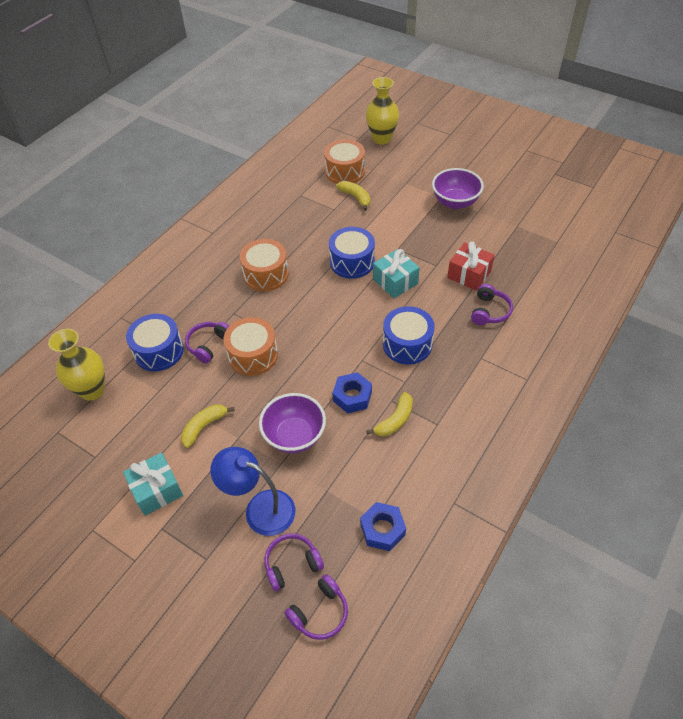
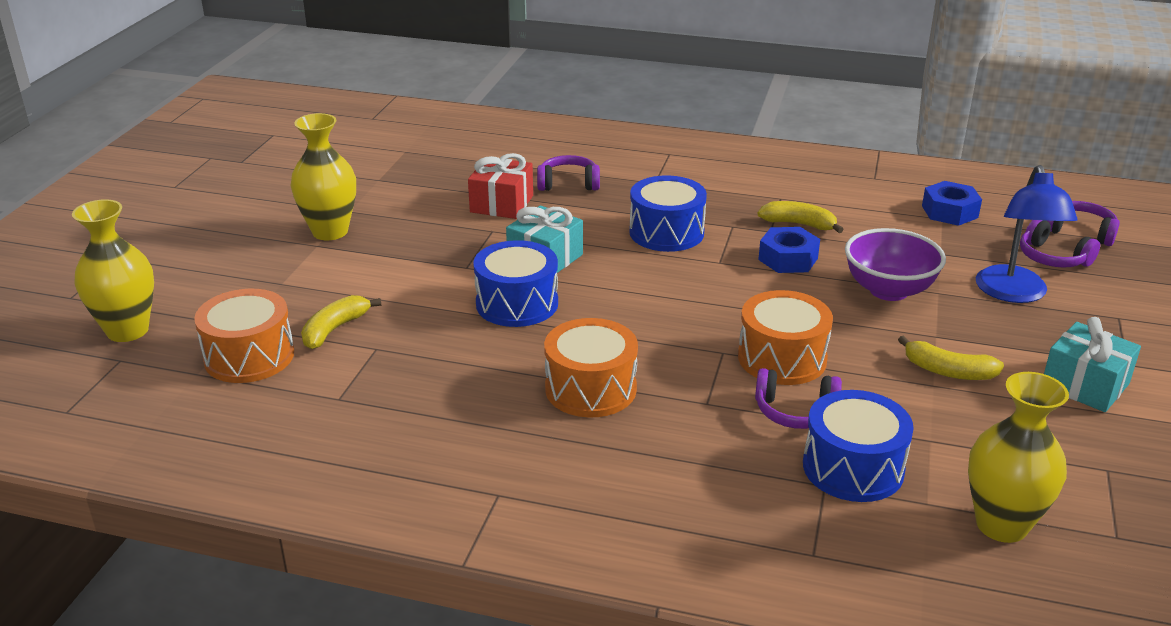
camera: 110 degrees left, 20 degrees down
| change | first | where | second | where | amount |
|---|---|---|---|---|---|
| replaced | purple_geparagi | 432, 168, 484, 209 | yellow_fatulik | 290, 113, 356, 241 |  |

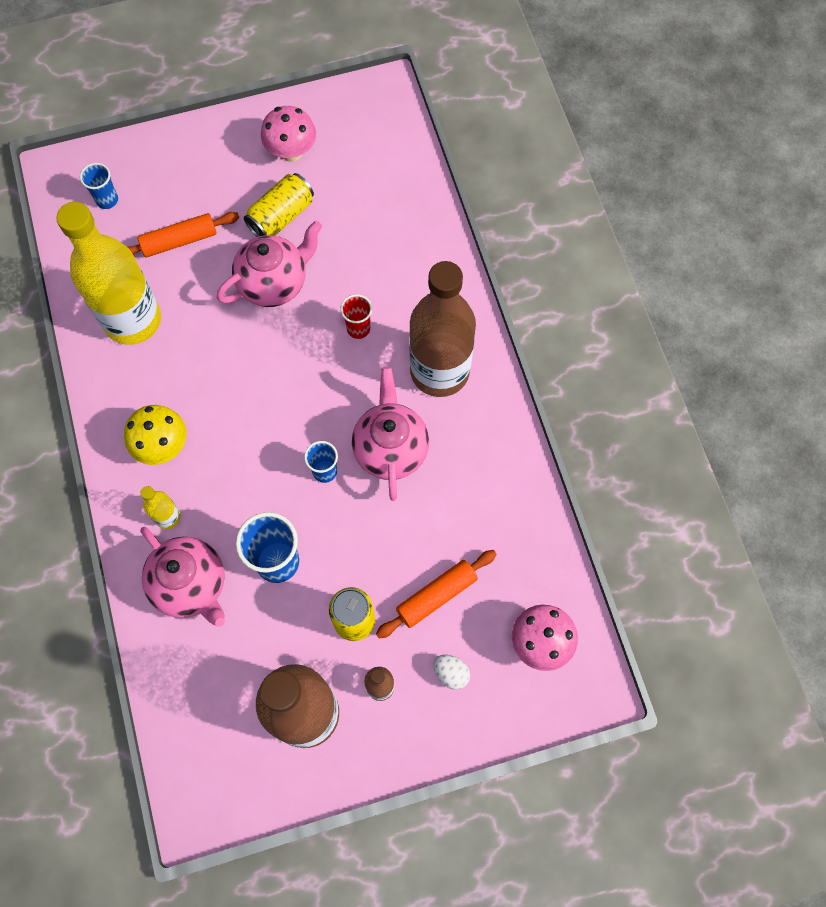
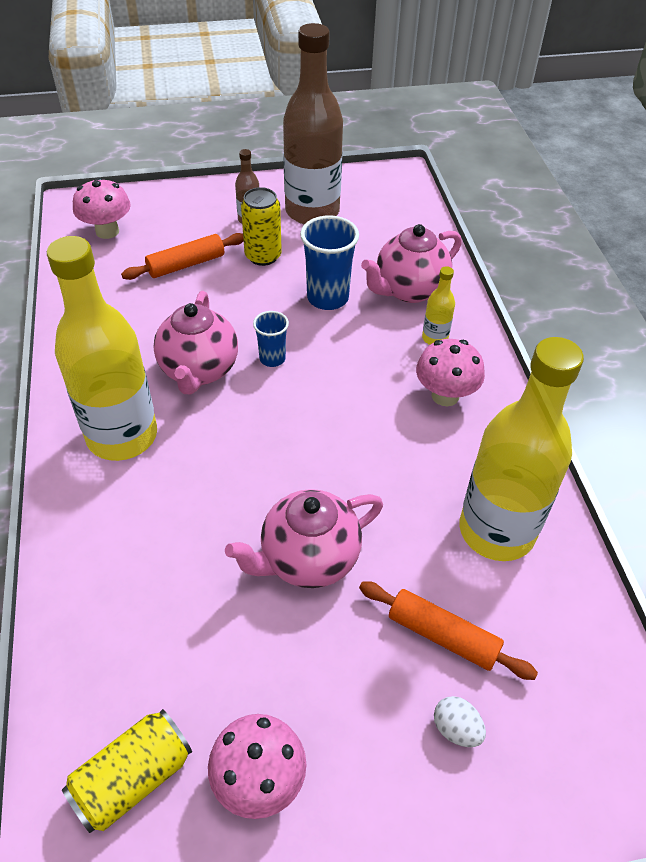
camera: 175 degrees left, 20 degrees down
| change | first | where | second | where | amount |
|---|---|---|---|---|---|
| removed | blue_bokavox | 80, 163, 118, 209 |  |  |  |
| recoloured | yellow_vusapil | 124, 405, 187, 465 | pink_vusapil | 416, 339, 485, 406 |  |
| turned | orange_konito | 128, 212, 239, 257 |  | 359, 581, 538, 680 | 45 degrees clockwise |
| turned | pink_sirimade | 140, 527, 225, 627 |  | 361, 224, 462, 303 | 90 degrees counterclockwise |
| moved | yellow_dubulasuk | 244, 173, 314, 237 |  | 62, 709, 192, 833 |  |
| removed | red_bokavox | 340, 294, 372, 339 |  |  |  |
| recoloured | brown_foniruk | 409, 261, 476, 397 | yellow_foniruk | 47, 236, 157, 461 |  |
| moved | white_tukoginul | 433, 655, 470, 690 |  | 434, 696, 486, 747 |  |

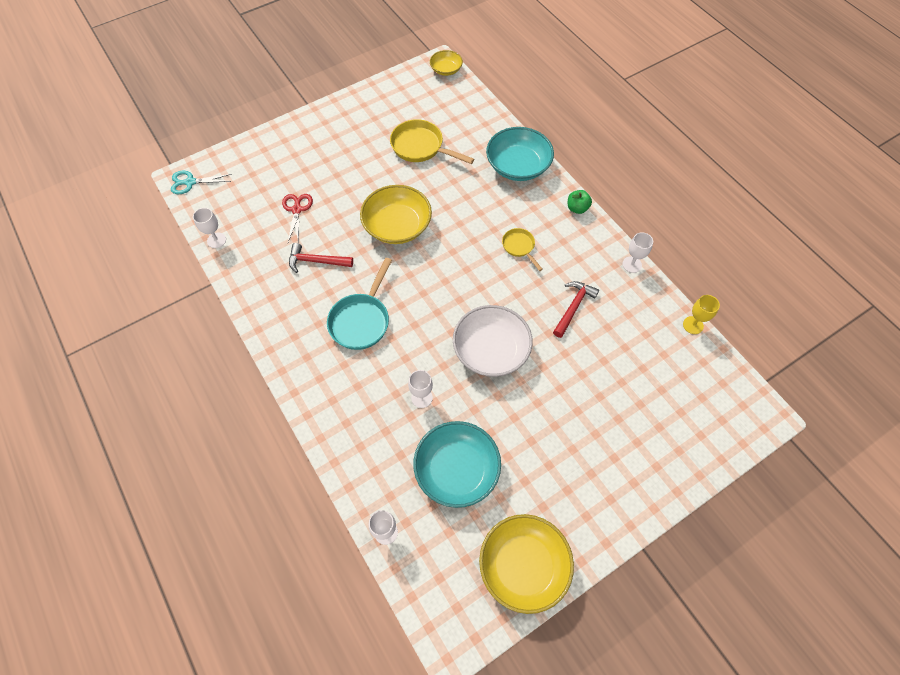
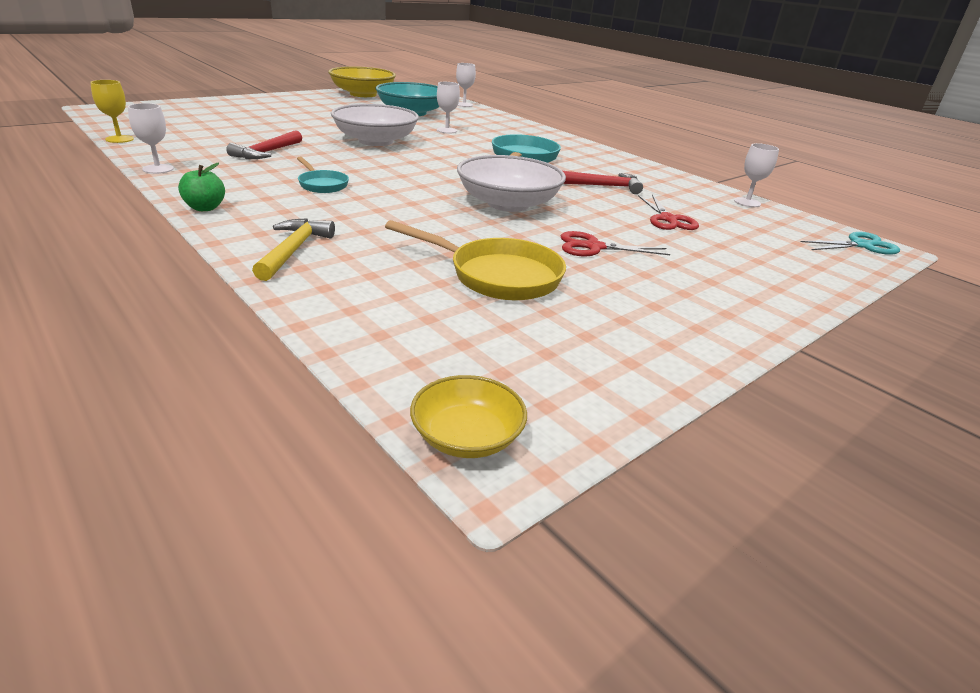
camera: 170 degrees right, 30 degrees down
| change | first | where | second | where | amount |
|---|---|---|---|---|---|
| recoloured | yellow_geparagi | 360, 185, 432, 244 | white_geparagi | 457, 155, 566, 212 |  |
| replaced | turquoise_geparagi | 486, 127, 554, 181 | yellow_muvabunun | 252, 218, 335, 281 |  |
| recoloured | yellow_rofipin | 502, 228, 543, 271 | turquoise_rofipin | 297, 157, 349, 193 |  |
| added |  |  | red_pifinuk | 561, 231, 670, 256 |  |

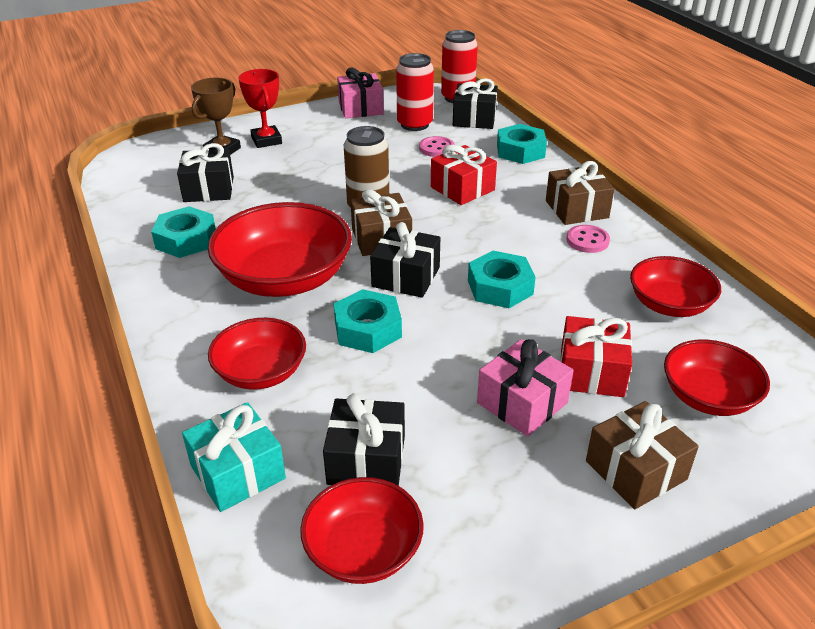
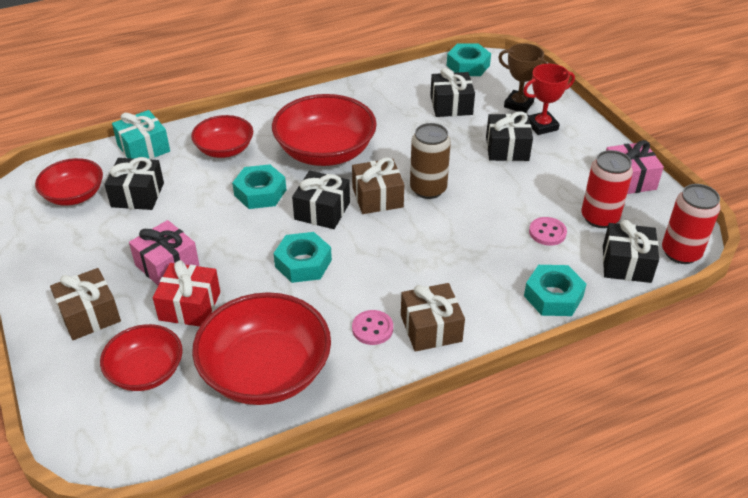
camera: 90 degrees right, 5 degrees up
| change | first | where | second | where | amount |
|---|---|---|---|---|---|
| moved | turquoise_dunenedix | 151, 206, 216, 258 |  | 447, 44, 491, 76 |  |
| removed | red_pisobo | 431, 145, 497, 205 |  |  |  |
| resized | red_geparagi | 630, 256, 721, 317 |  | 192, 292, 331, 405 | x1.68 |
| added |  |  | black_pisobo | 486, 111, 533, 161 |  |

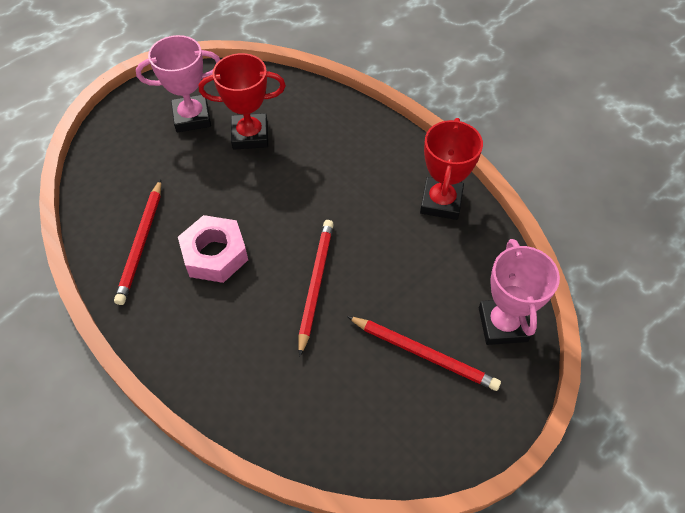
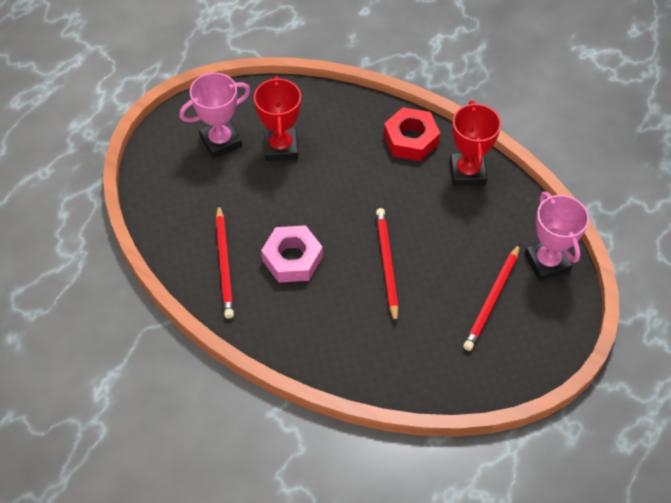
camera: 15 degrees left, 0 degrees up
| change | first | where | second | where | amount |
|---|---|---|---|---|---|
| turned | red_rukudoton | 199, 53, 286, 150 |  | 254, 76, 301, 161 | 75 degrees counterclockwise |
| turned | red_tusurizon | 347, 316, 501, 391 |  | 463, 243, 520, 351 | 105 degrees clockwise |
| added |  |  | red_dunenedix | 384, 107, 440, 161 |  |

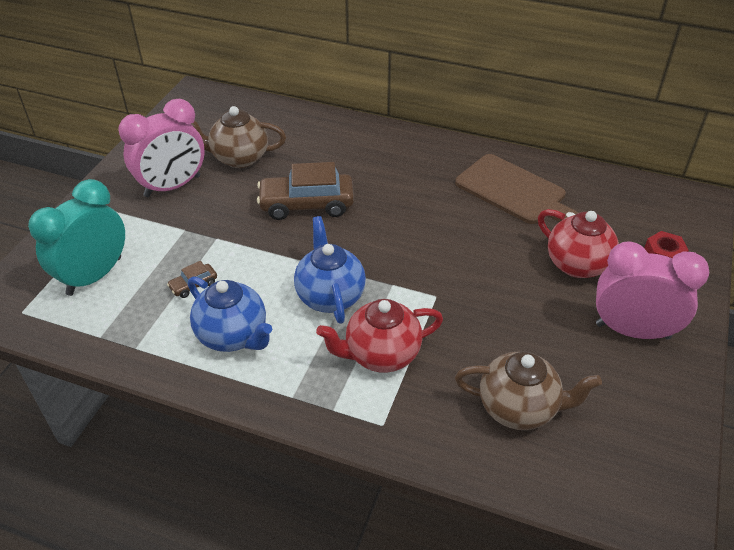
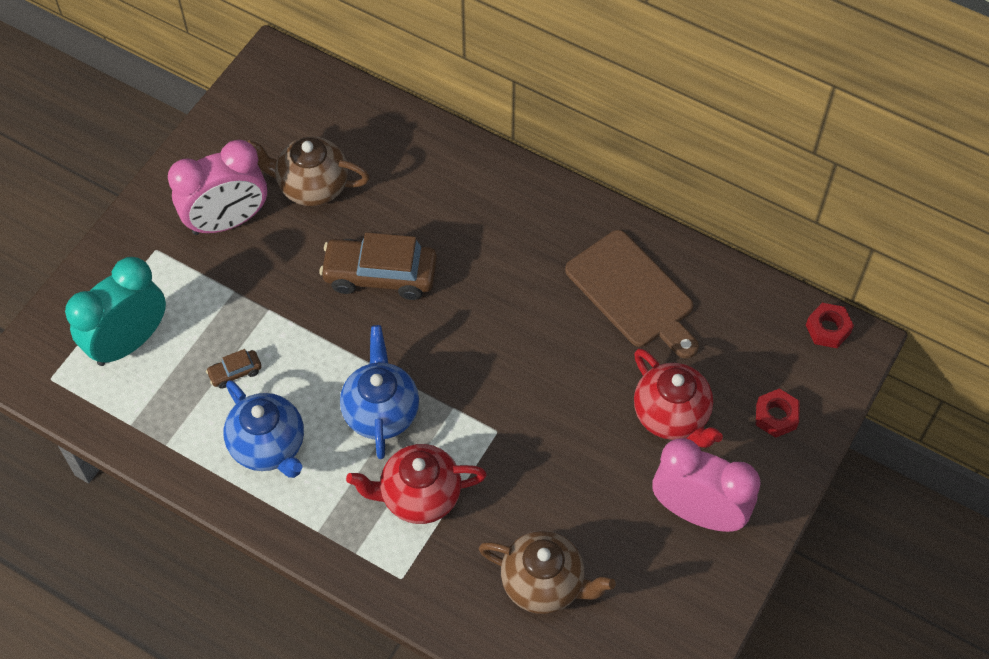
camera: 10 degrees right, 15 degrees up
| change | first | where | second | where | amount |
|---|---|---|---|---|---|
| added |  |  | red_dunenedix | 806, 303, 854, 348 |  |

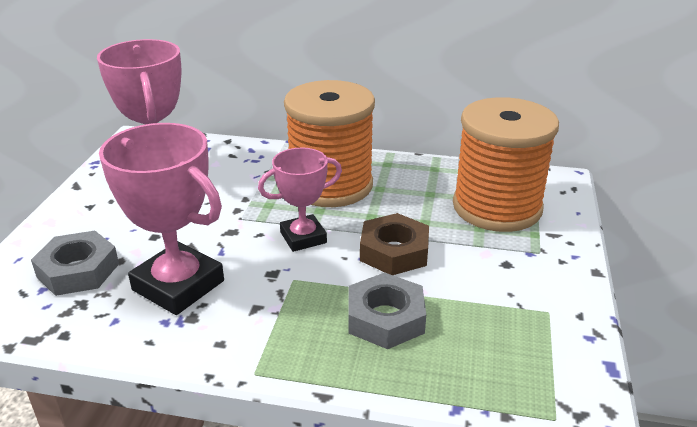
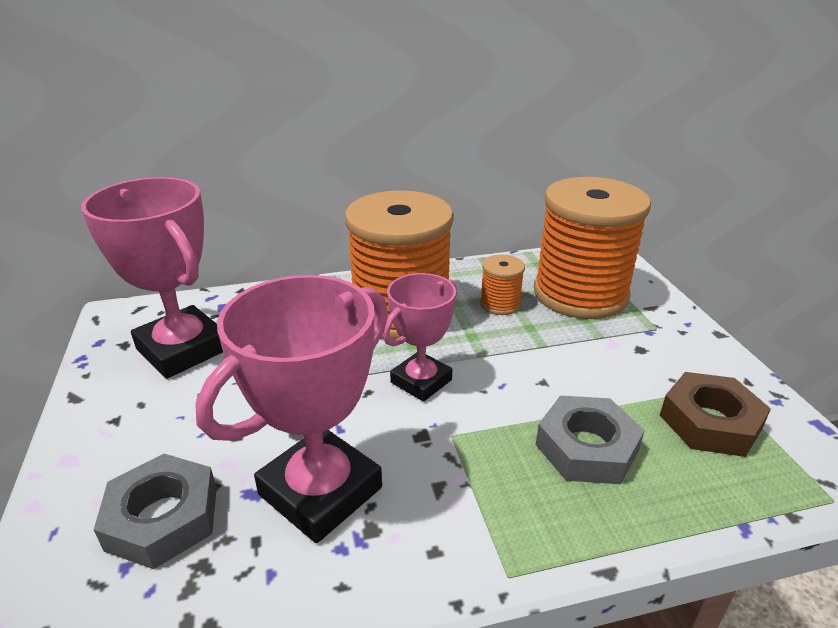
camera: 25 degrees left, 0 degrees up
| change | first | where | second | where | amount |
|---|---|---|---|---|---|
| turned | pink_rukudoton | 99, 123, 224, 315 |  | 195, 275, 388, 543 | 60 degrees counterclockwise |
| moved | brown_dunenedix | 360, 213, 429, 275 |  | 660, 372, 771, 457 |  |
| added |  |  | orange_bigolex | 480, 255, 525, 315 |  |

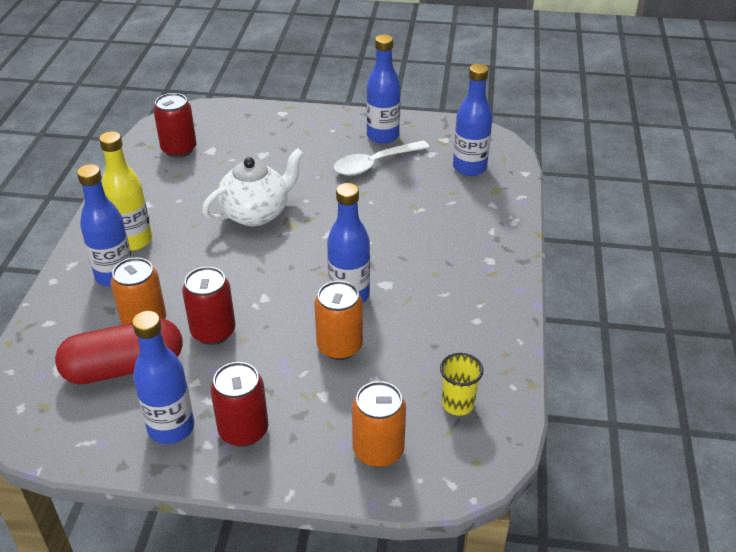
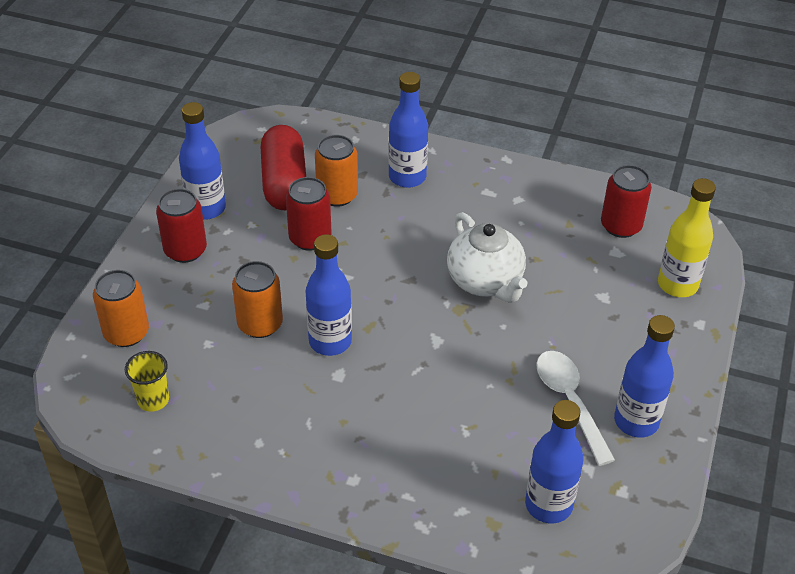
camera: 100 degrees right, 5 degrees up
| change | first | where | second | where | amount |
|---|---|---|---|---|---|
| moved | yellow_foniruk | 99, 131, 152, 251 |  | 658, 178, 716, 297 |  |

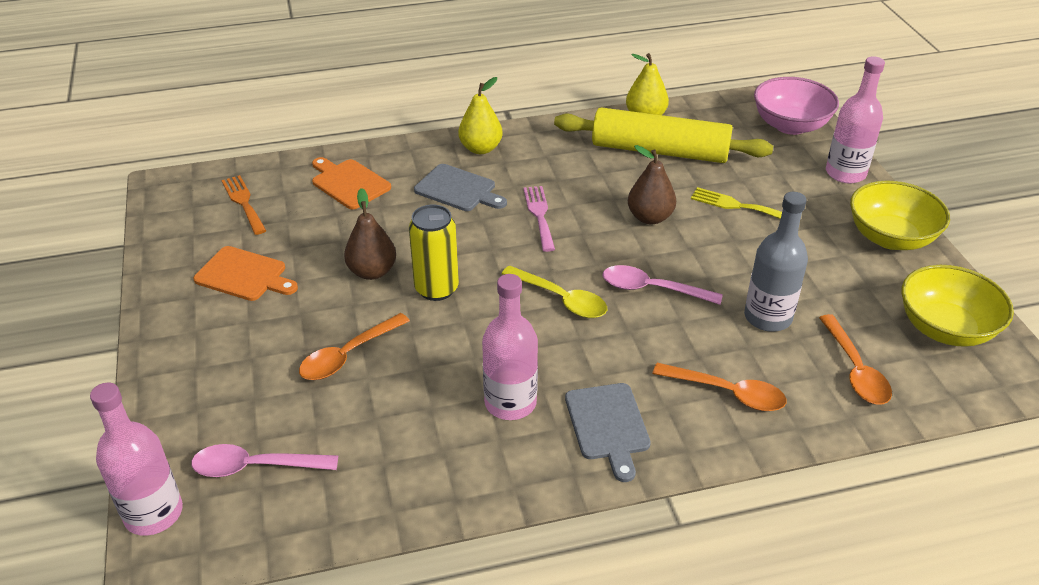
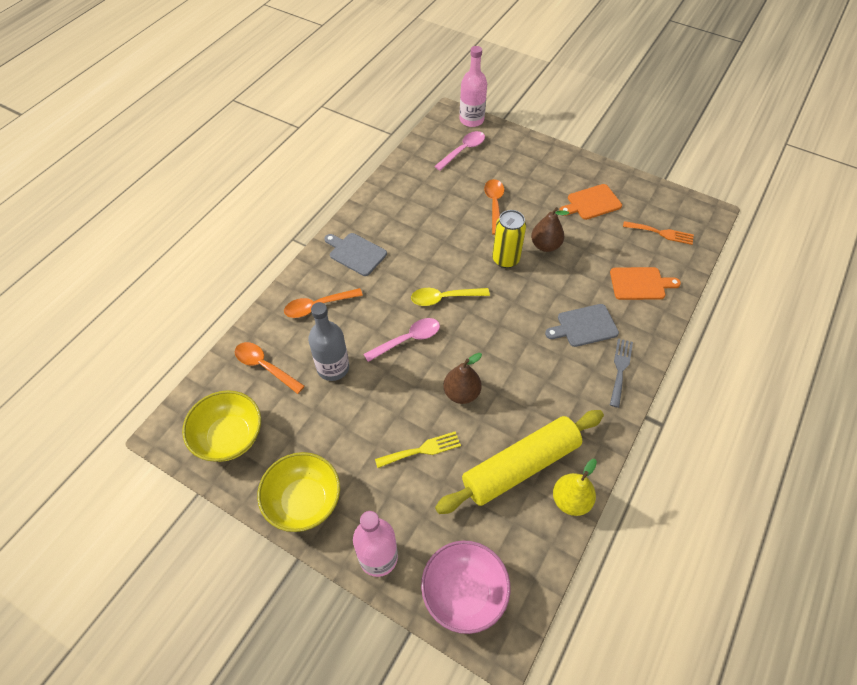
camera: 135 degrees right, 15 degrees up
| change | first | where | second | where | amount |
|---|---|---|---|---|---|
| replaced | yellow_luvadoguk | 458, 77, 503, 154 | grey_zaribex | 610, 338, 633, 408 |  |
| removed | pink_foniruk | 482, 274, 538, 420 |  |  |  |
| removed | pink_zaribex | 523, 186, 555, 252 |  |  |  |

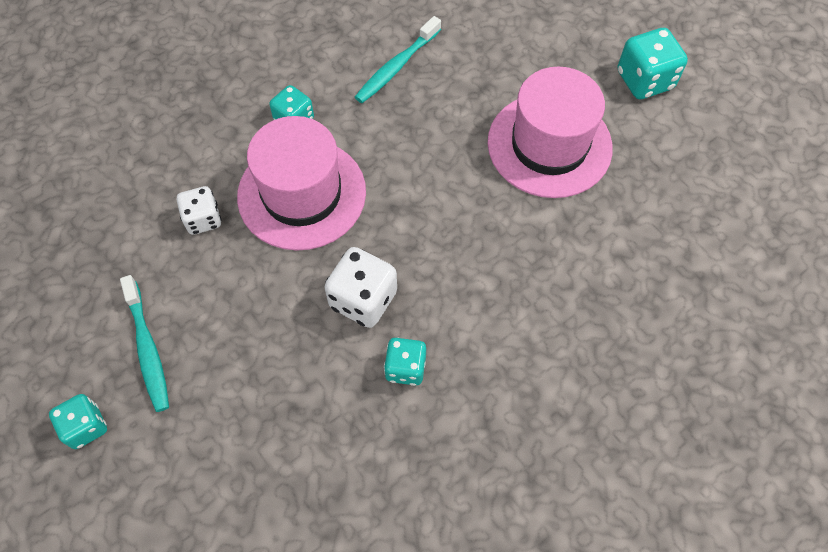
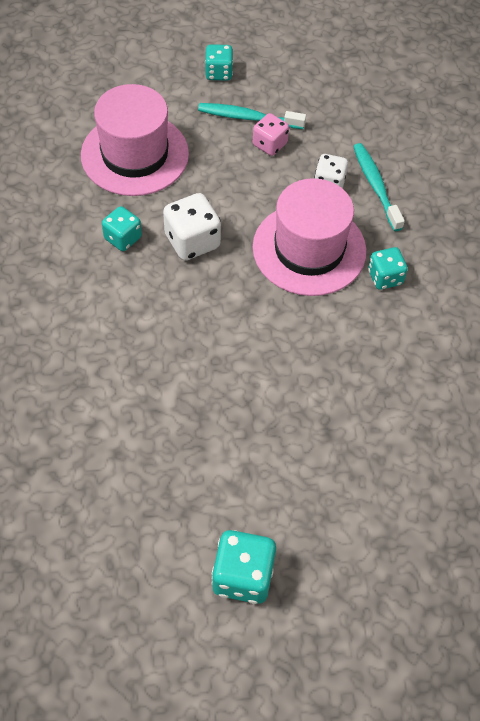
camera: 120 degrees right, 5 degrees down
| change | first | where | second | where | amount |
|---|---|---|---|---|---|
| moved | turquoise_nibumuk | 355, 16, 441, 103 |  | 353, 143, 405, 231 |  |
| moved | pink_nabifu | 488, 67, 613, 198 |  | 81, 84, 189, 196 |  |
| added |  |  | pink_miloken | 253, 113, 289, 156 |  |

